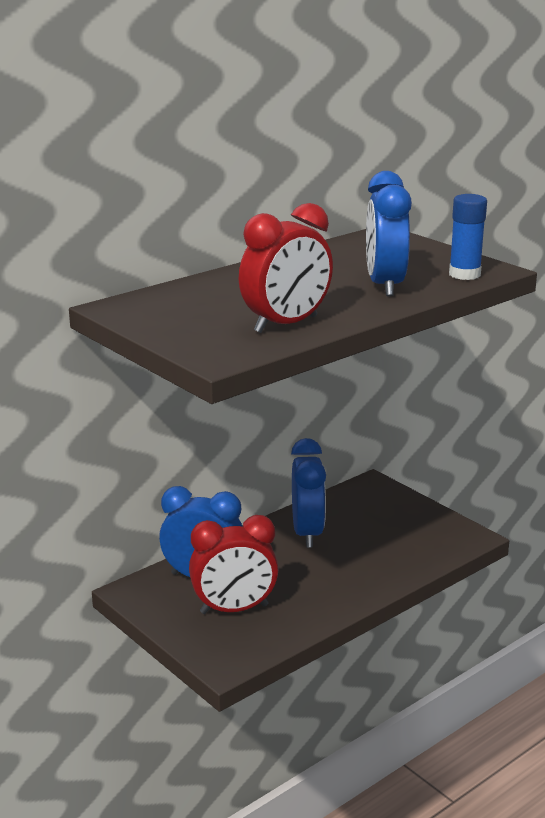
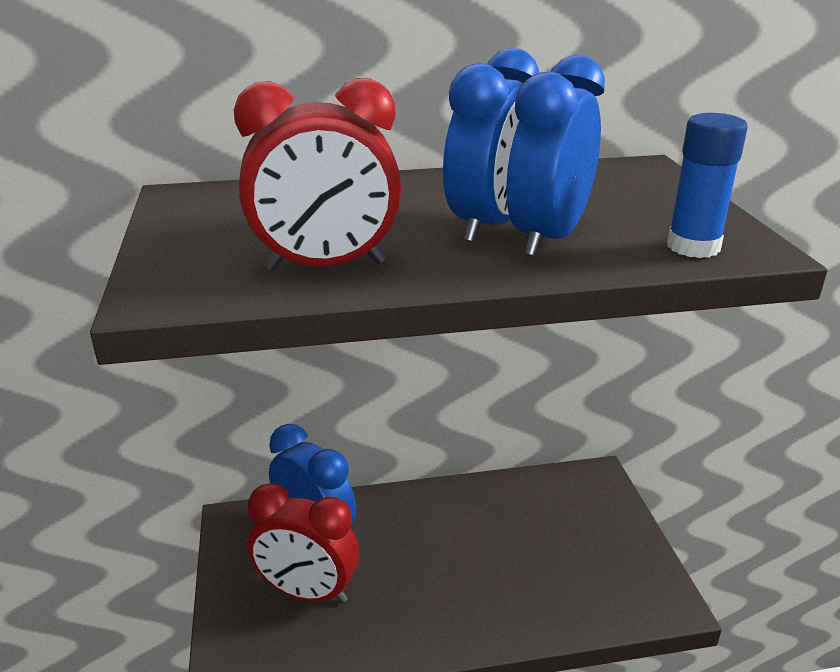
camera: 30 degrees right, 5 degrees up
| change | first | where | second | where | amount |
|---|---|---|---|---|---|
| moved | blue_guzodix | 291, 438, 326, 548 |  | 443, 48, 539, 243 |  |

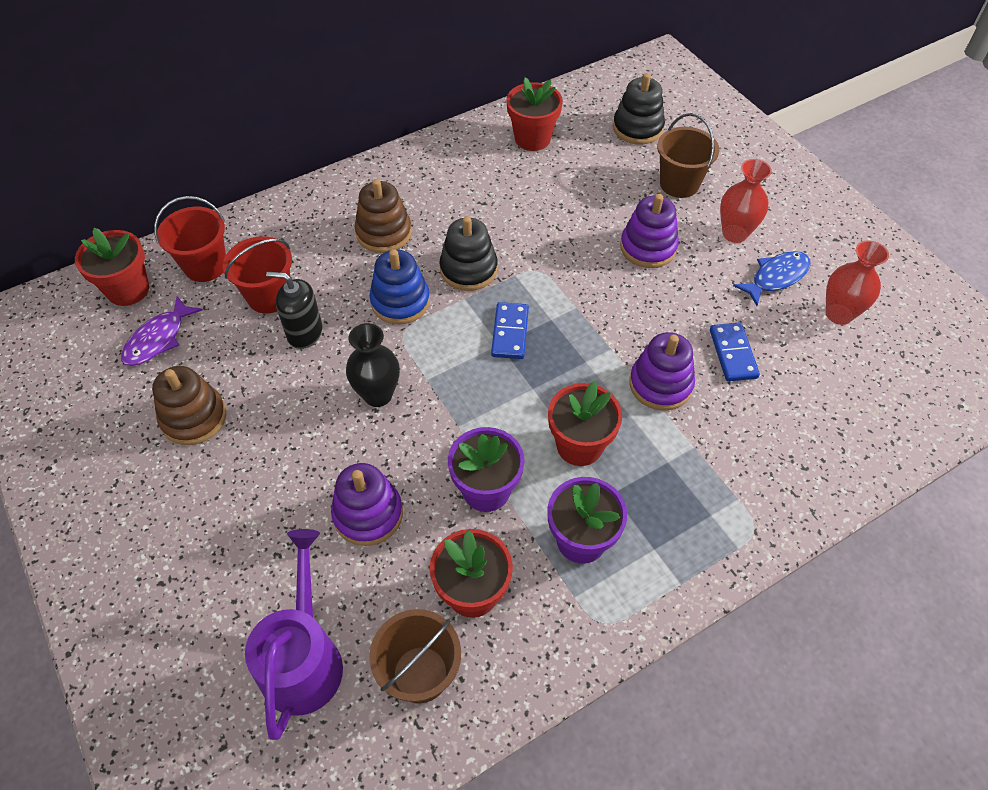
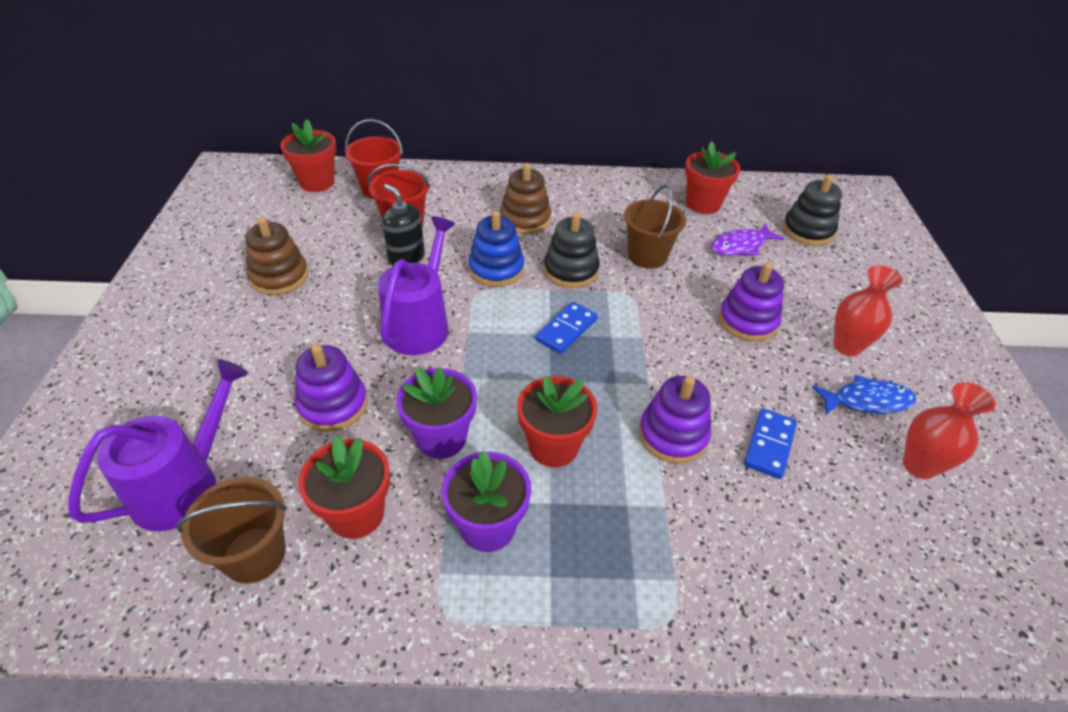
camera: 30 degrees right, 10 degrees down
| change | first | where | second | where | amount |
|---|---|---|---|---|---|
| moved | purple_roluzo | 121, 296, 203, 366 |  | 711, 223, 784, 255 |  |
| replaced | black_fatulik | 346, 323, 400, 407 | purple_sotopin | 378, 216, 455, 355 |  |
| moved | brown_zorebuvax | 657, 113, 719, 198 |  | 624, 185, 686, 269 |  |

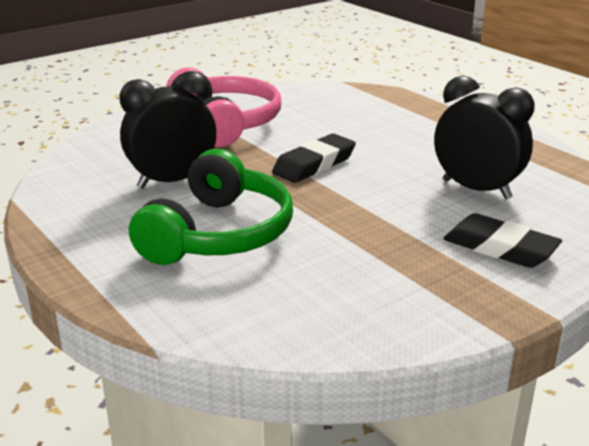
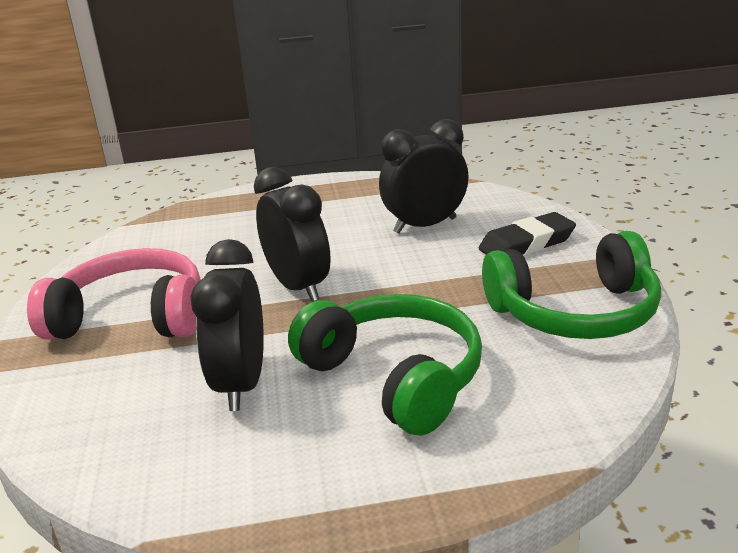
camera: 60 degrees left, 0 degrees up
| change | first | where | second | where | amount |
|---|---|---|---|---|---|
| replaced | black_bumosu | 272, 133, 356, 183 | black_guzodix | 254, 167, 331, 302 |  |
| added |  |  | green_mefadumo | 482, 231, 662, 339 |  |

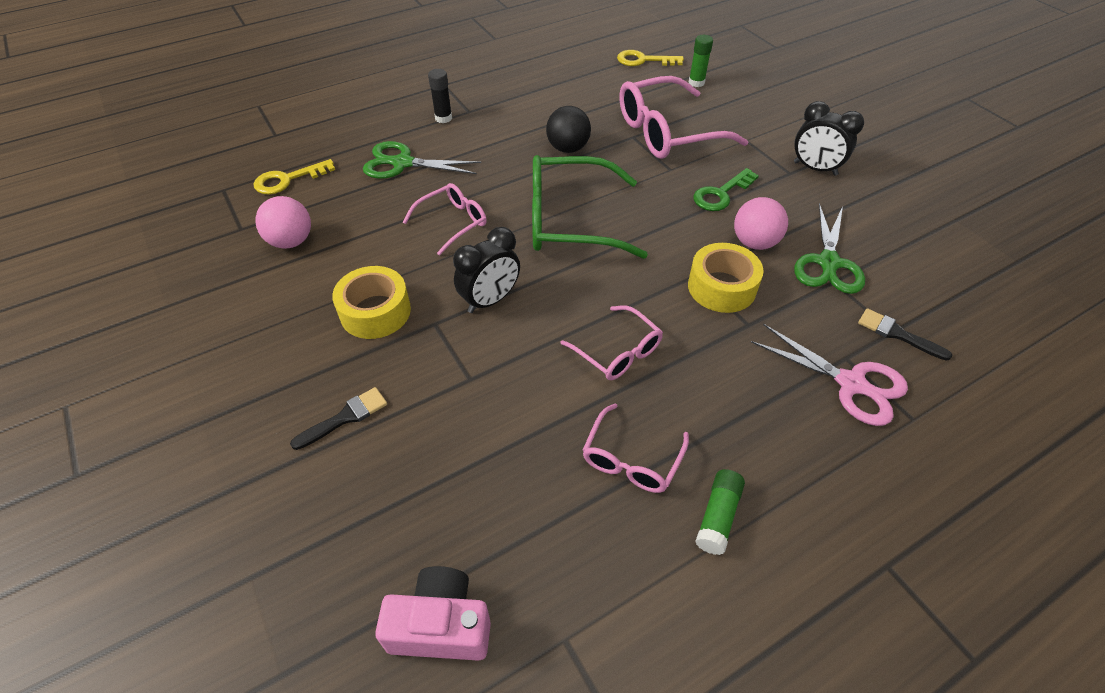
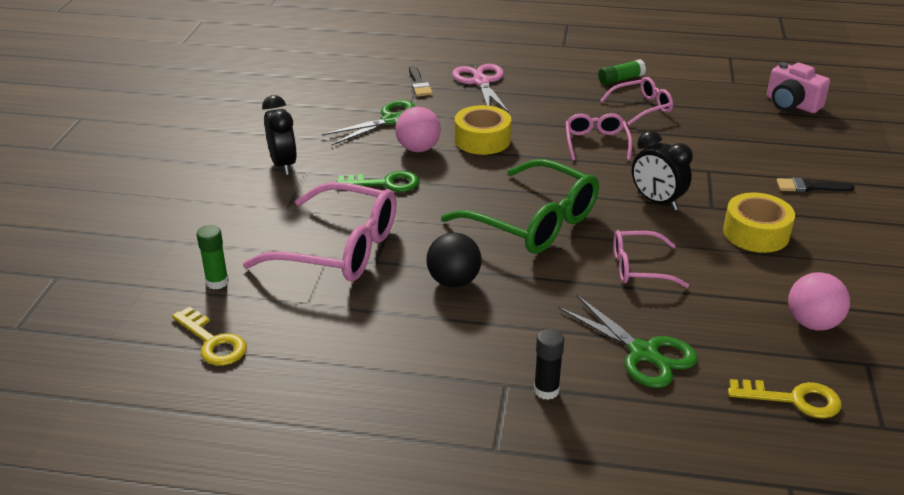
camera: 140 degrees left, 15 degrees down
| change | first | where | second | where | amount |
|---|---|---|---|---|---|
| turned | black_guzodix | 453, 227, 520, 313 |  | 632, 131, 693, 210 | 135 degrees counterclockwise |

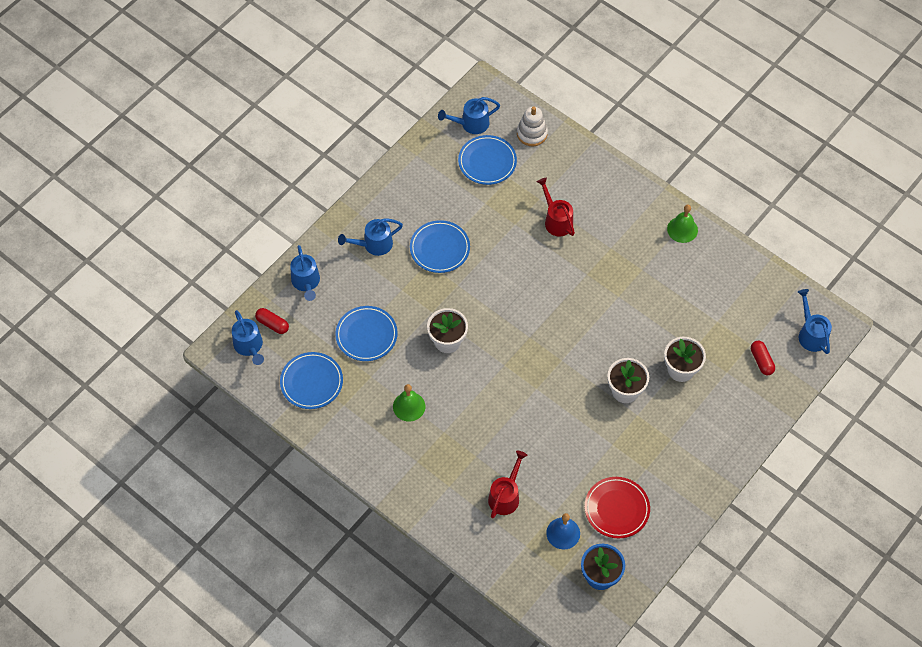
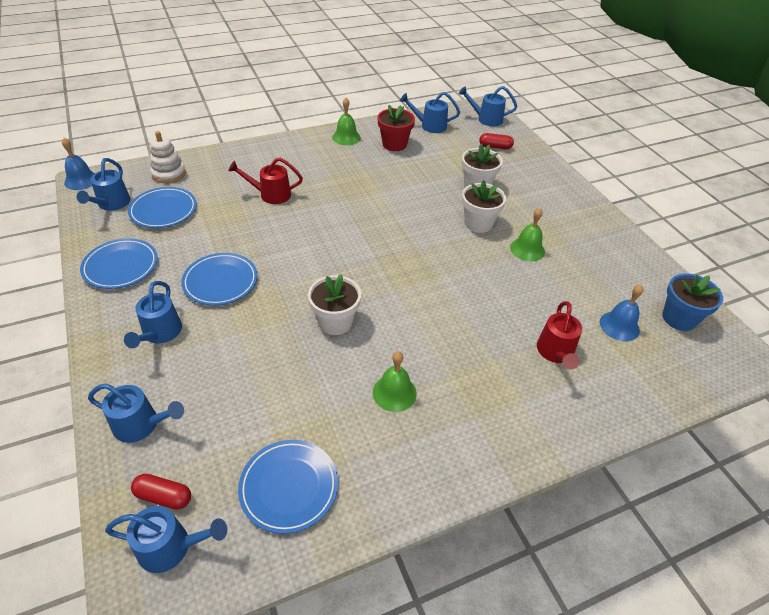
camera: 65 degrees left, 15 degrees down
| change | first | where | second | where | amount |
|---|---|---|---|---|---|
| turned | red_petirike | 255, 308, 289, 334 |  | 131, 474, 191, 510 | 45 degrees clockwise |
| moved | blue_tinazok | 335, 306, 398, 361 |  | 80, 238, 158, 289 |  |
| turned | red_sotopin | 488, 451, 527, 518 |  | 537, 301, 582, 369 | 135 degrees counterclockwise |
| removed | red_tinazok | 585, 477, 650, 538 |  |  |  |
| added |  |  | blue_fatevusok | 62, 138, 95, 190 |  |
| added |  |  | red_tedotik | 377, 105, 415, 151 |  |
| added |  |  | blue_sotopin | 400, 92, 460, 133 |  |
| added |  |  | green_fatevusok | 510, 208, 545, 261 |  |

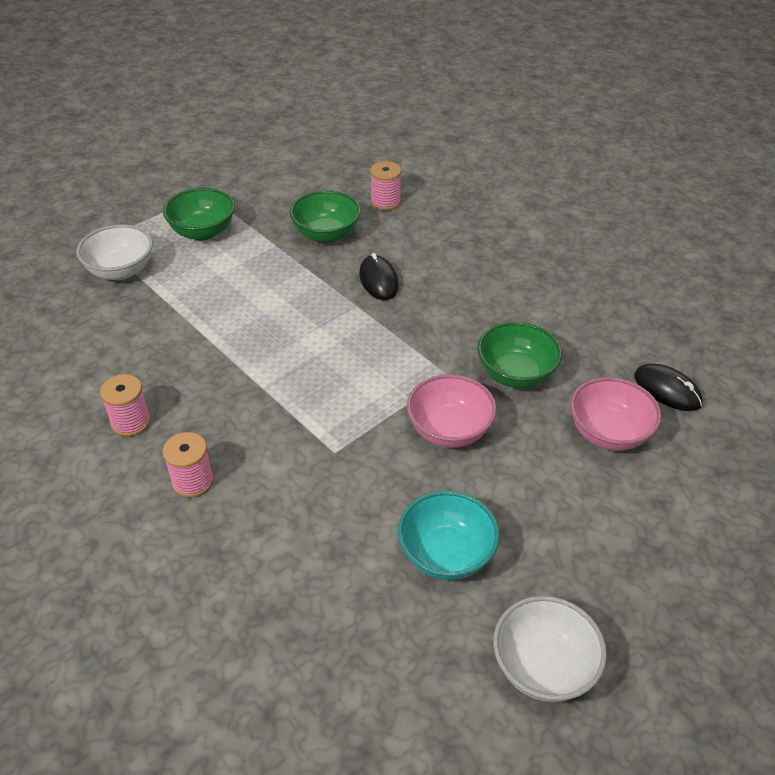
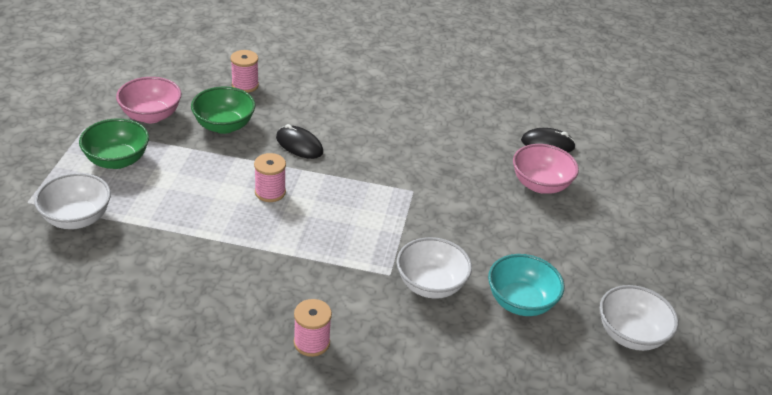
camera: 40 degrees left, 5 degrees down
| change | first | where | second | where | amount |
|---|---|---|---|---|---|
| moved | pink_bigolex | 100, 374, 151, 437 |  | 254, 153, 286, 202 |  |
| moved | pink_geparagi | 407, 374, 497, 448 |  | 116, 77, 181, 123 |  |
| removed | green_geparagi | 477, 322, 562, 388 |  |  |  |
| added |  |  | white_geparagi | 397, 237, 472, 299 |  |

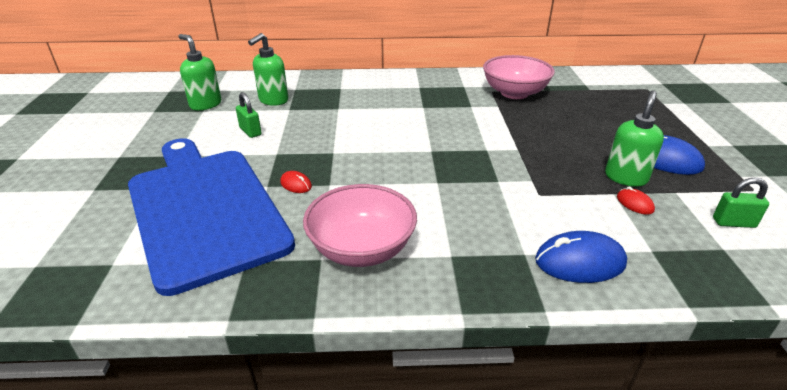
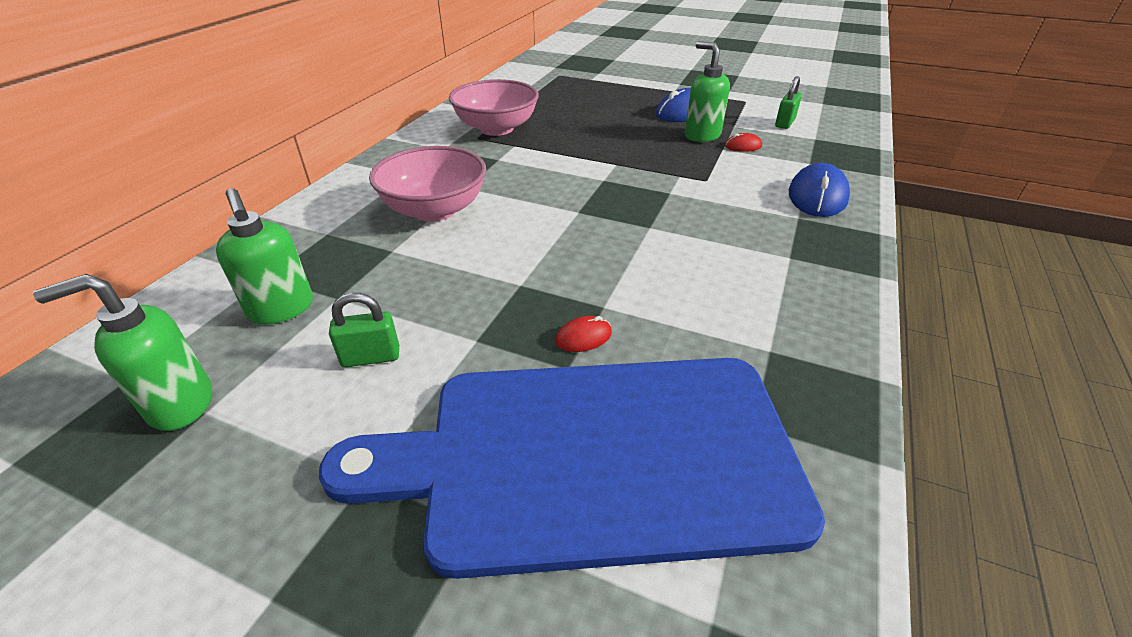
camera: 65 degrees left, 5 degrees up
| change | first | where | second | where | amount |
|---|---|---|---|---|---|
| moved | pink_geparagi | 303, 184, 417, 267 |  | 369, 146, 486, 221 |  |

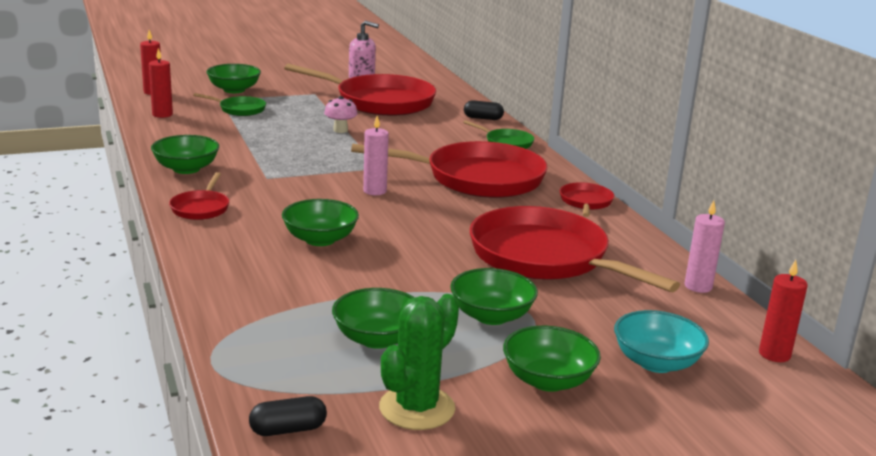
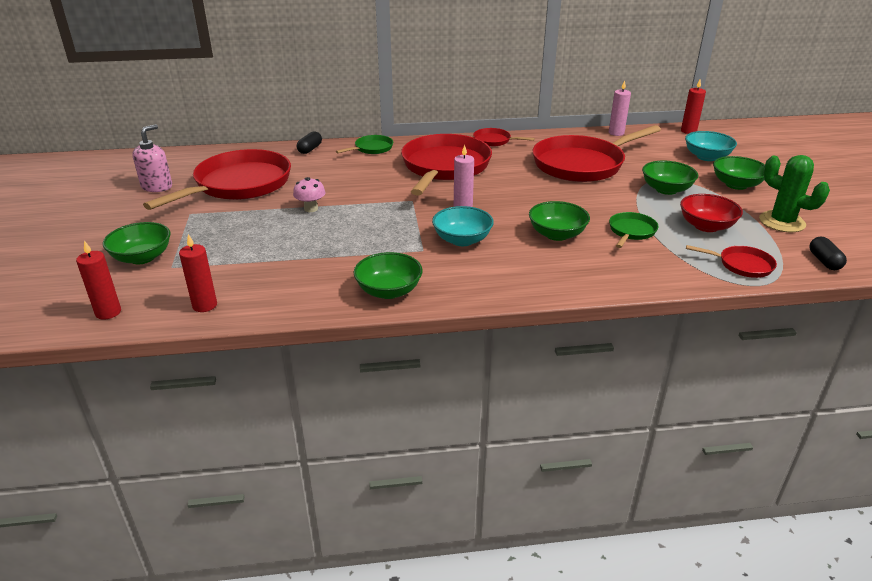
camera: 75 degrees left, 10 degrees up
| change | first | where | second | where | amount |
|---|---|---|---|---|---|
| moved | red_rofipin | 169, 172, 229, 220 |  | 686, 245, 777, 278 |  |
| moved | green_rofipin | 193, 93, 266, 116 |  | 609, 212, 658, 248 |  |
| recoloured | green_geparagi | 332, 288, 415, 349 | red_geparagi | 680, 194, 743, 232 |  |
| added |  |  | turquoise_geparagi | 432, 206, 494, 246 |  |

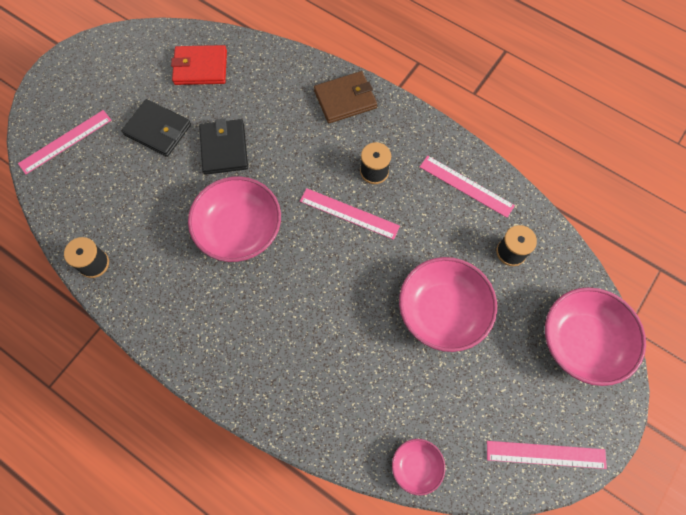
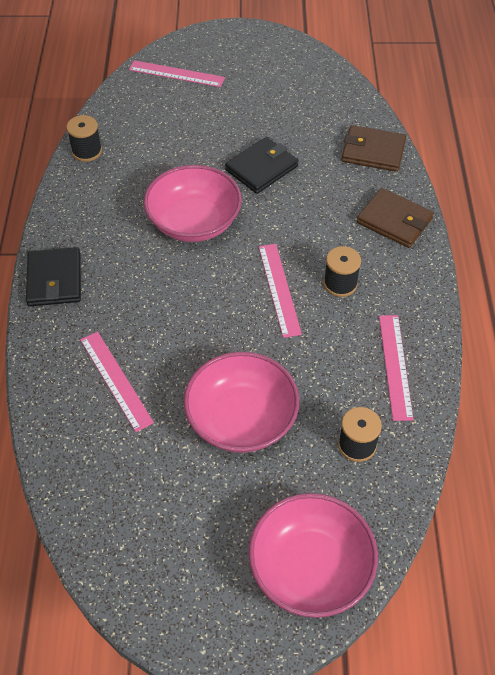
camera: 55 degrees right, 15 degrees down
| change | first | where | second | where | amount |
|---|---|---|---|---|---|
| moved | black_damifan | 122, 99, 191, 157 |  | 26, 247, 81, 306 |  |
| removed | red_damifan | 171, 45, 227, 85 |  |  |  |
| removed | pink_geparagi | 392, 439, 445, 495 |  |  |  |
| moved | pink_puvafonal | 487, 441, 607, 469 |  | 80, 331, 154, 432 |  |
| added |  |  | brown_damifan | 341, 125, 406, 172 |  |

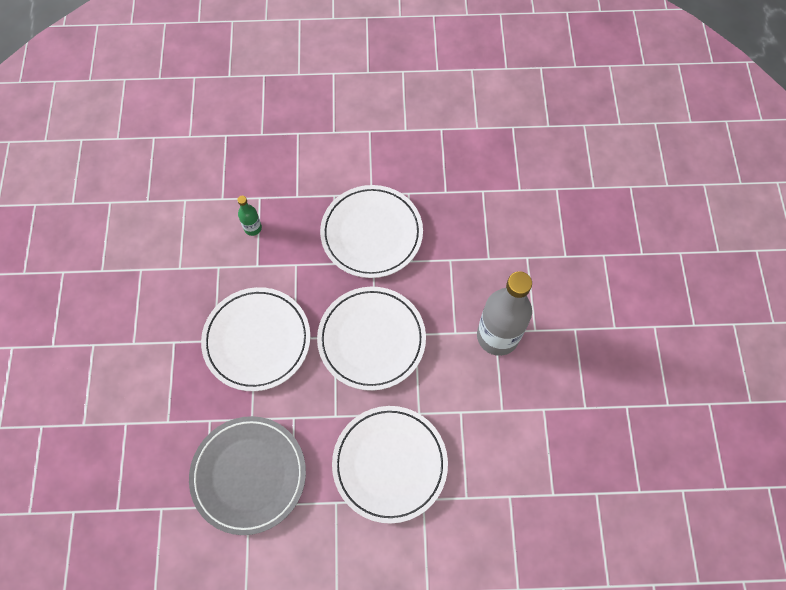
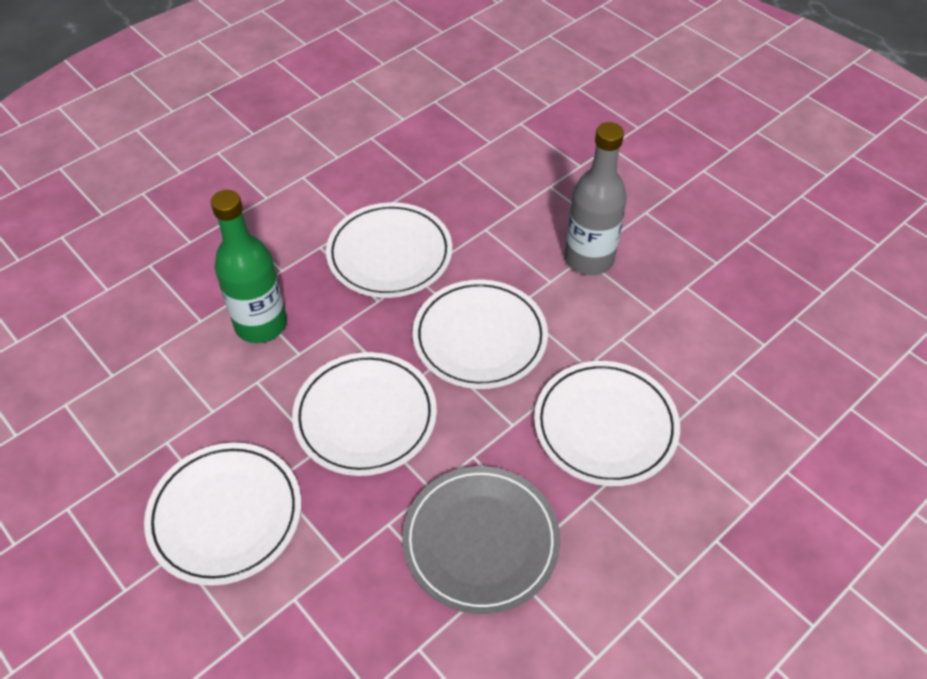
camera: 40 degrees left, 15 degrees down
| change | first | where | second | where | amount |
|---|---|---|---|---|---|
| resized | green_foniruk | 237, 196, 262, 236 |  | 211, 190, 287, 343 | x2.24 |
| added |  |  | white_tinazok | 144, 443, 301, 586 |  |

